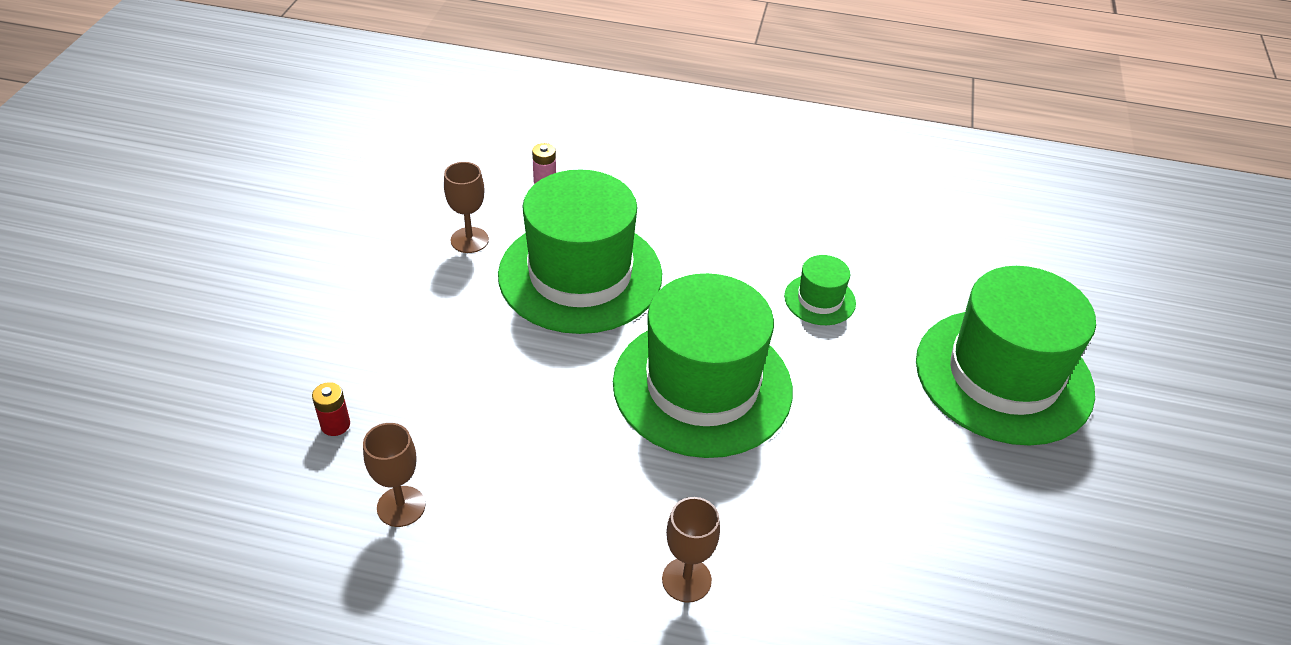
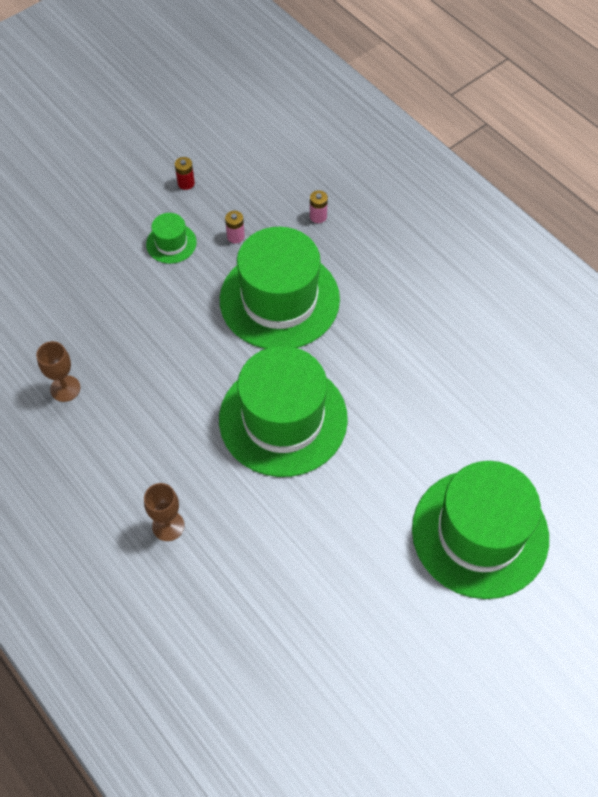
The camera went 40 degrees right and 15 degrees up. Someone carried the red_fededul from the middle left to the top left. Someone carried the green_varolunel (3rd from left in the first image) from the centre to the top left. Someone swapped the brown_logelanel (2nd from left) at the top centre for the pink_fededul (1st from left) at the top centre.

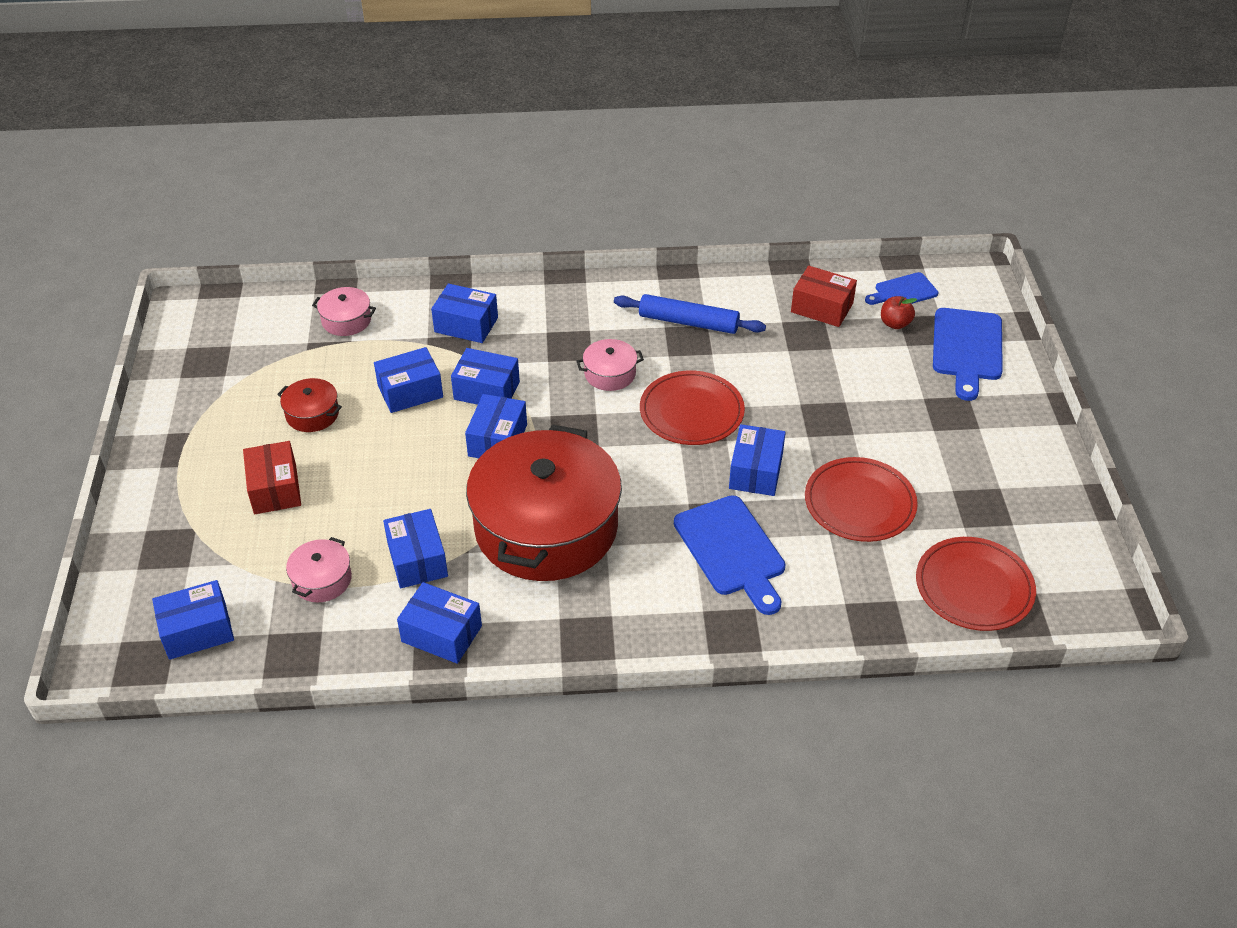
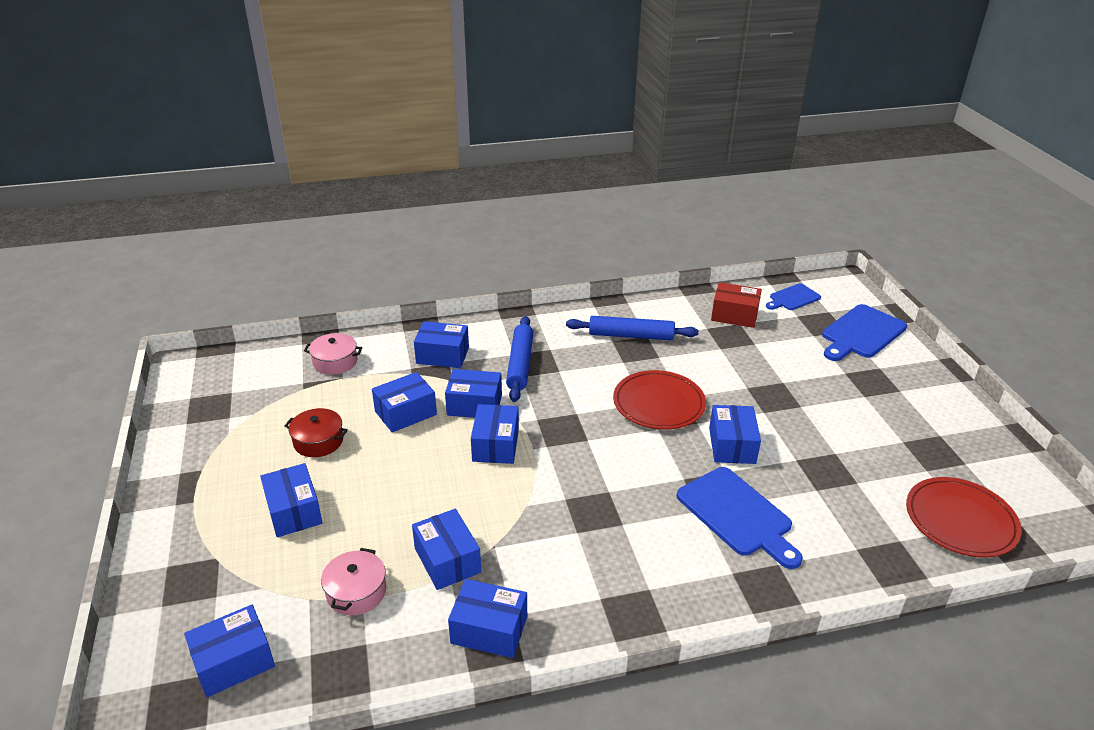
The camera went 10 degrees left and 10 degrees down. Someone took away the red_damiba (2nd from left) at the centre. Someone took away the pink_damiba (3rd from left) at the centre. Someone took away the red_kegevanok (2nd from left) at the middle right. Someone took away the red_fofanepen at the middle right. Someone put down the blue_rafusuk (1st from left) at the centre. Someone repainted the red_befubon (1st from left) at the middle left, which became the blue_befubon (2nd from left) at the bottom left. Someone rotated the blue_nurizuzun (3rd from left) at the middle right by 45 degrees clockwise.

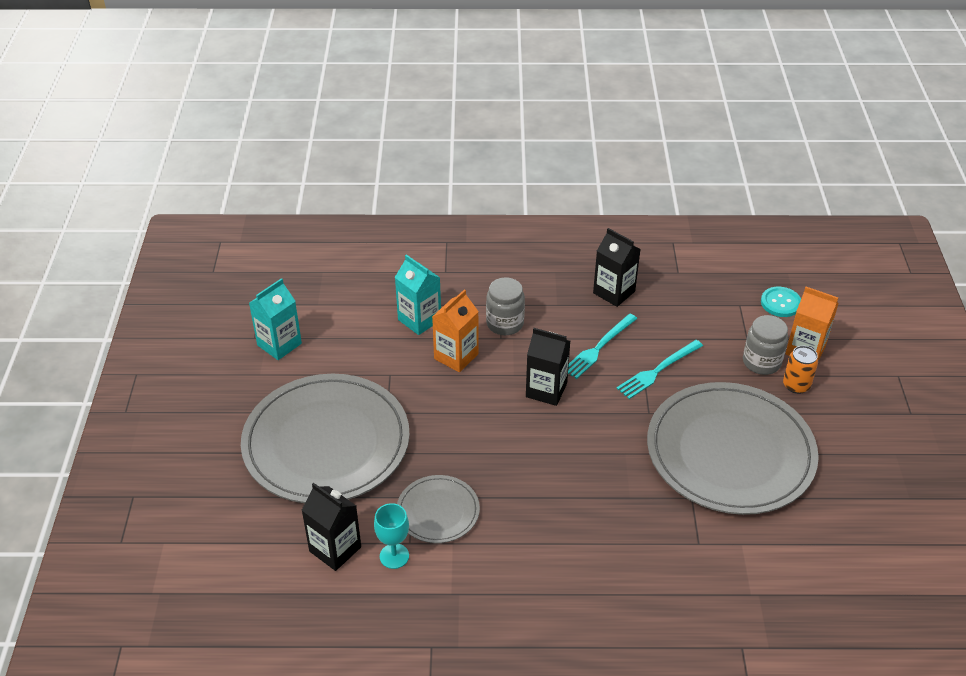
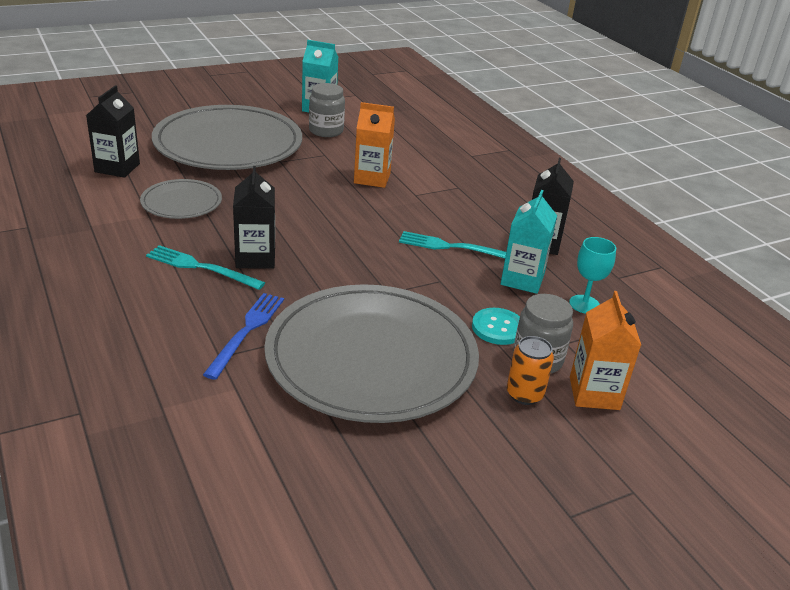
The camera went 60 degrees right and 10 degrees down. Someone put down the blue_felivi at the middle left. Someone carried the turquoise_logelanel from the bottom centre to the middle right. Someone carried the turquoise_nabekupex (2nd from left) from the centre to the middle right. Someone carried the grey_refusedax (1st from left) from the centre to the top centre. Someone carried the black_nabekupex (2nd from left) from the centre to the middle left. Someone carried the turquoise_felivi (2nd from left in the first image) from the middle right to the middle left. Someone carried the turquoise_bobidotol from the middle right to the centre.

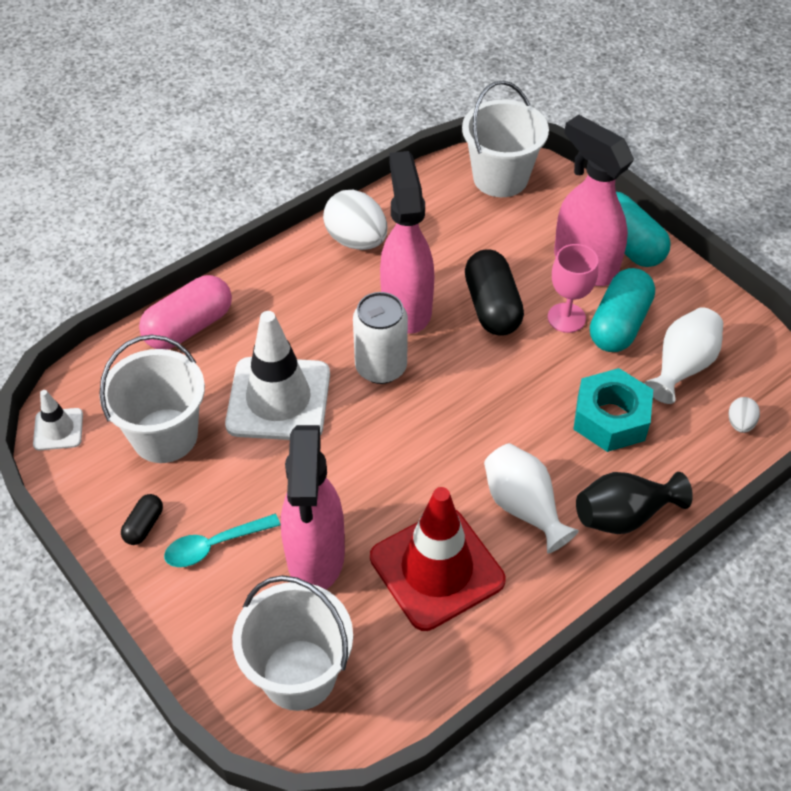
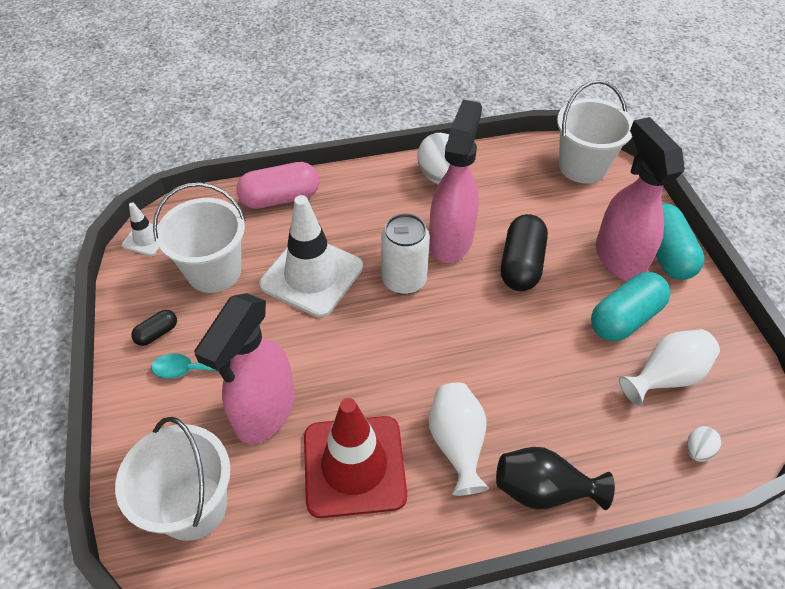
The camera went 25 degrees right and 0 degrees up. Someone took away the pink_logelanel at the middle right. Someone took away the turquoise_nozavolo at the middle right.

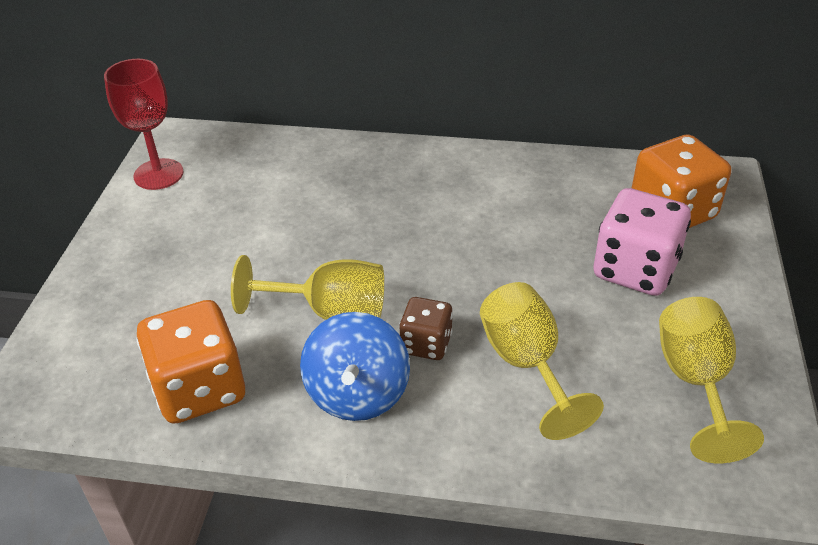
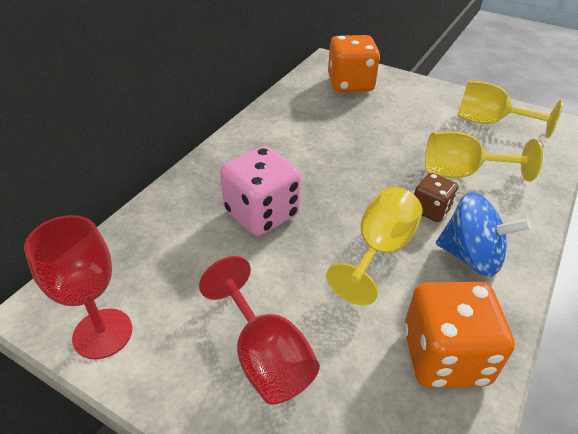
The camera went 70 degrees left and 0 degrees up. Someone put down the red_logelanel (2nd from left) at the bottom centre. Someone carried the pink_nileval from the middle right to the centre.

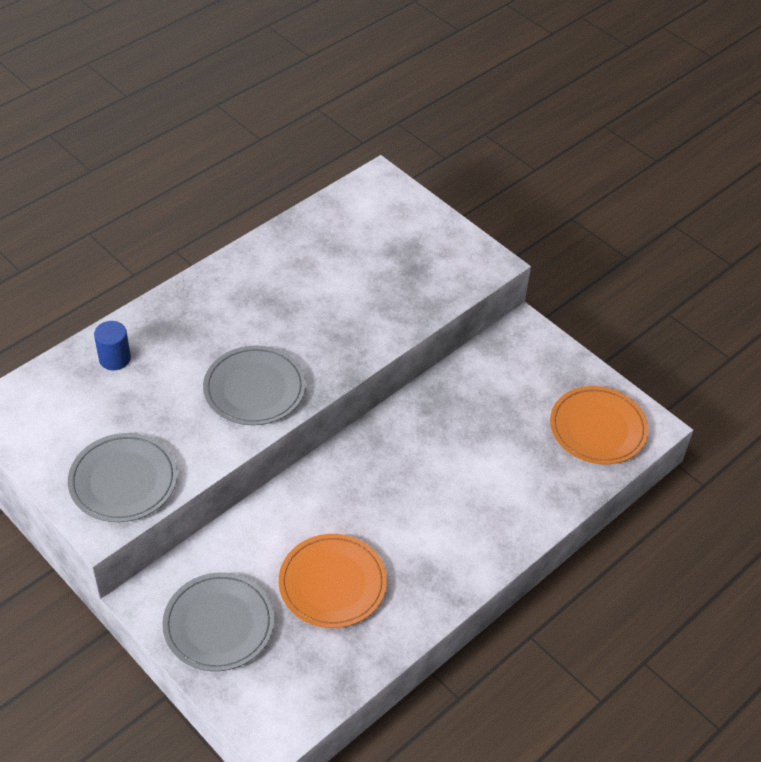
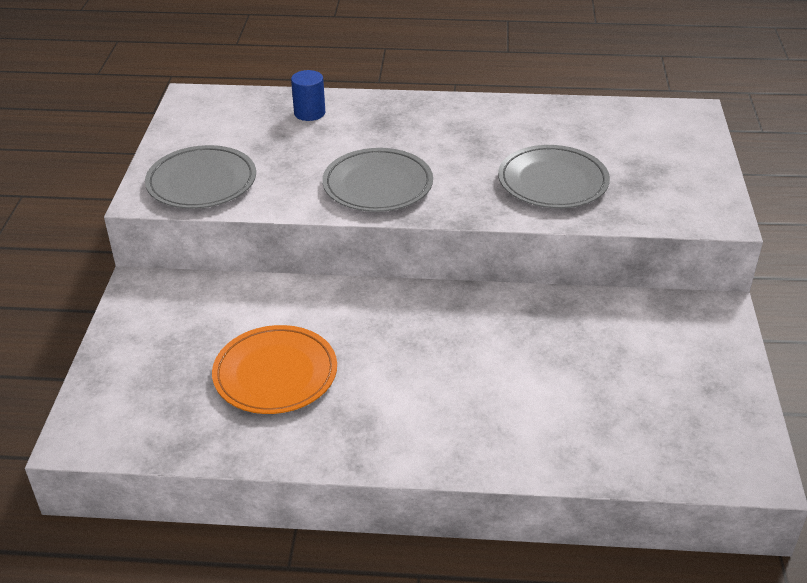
The camera went 50 degrees right and 10 degrees down. Someone took away the orange_kegevanok (2nd from left) at the middle right. Someone carried the grey_kegevanok (2nd from left in the first image) from the bottom left to the top right.

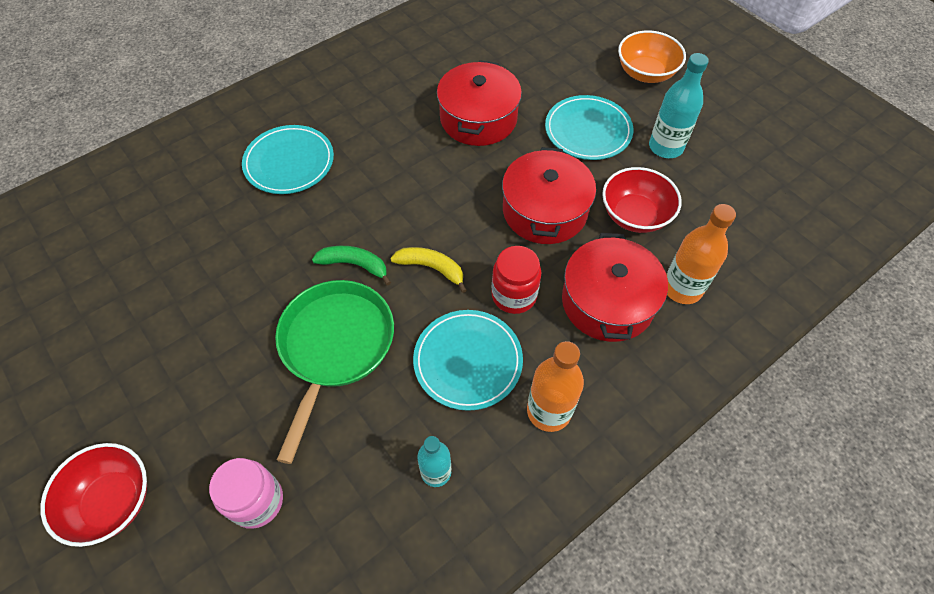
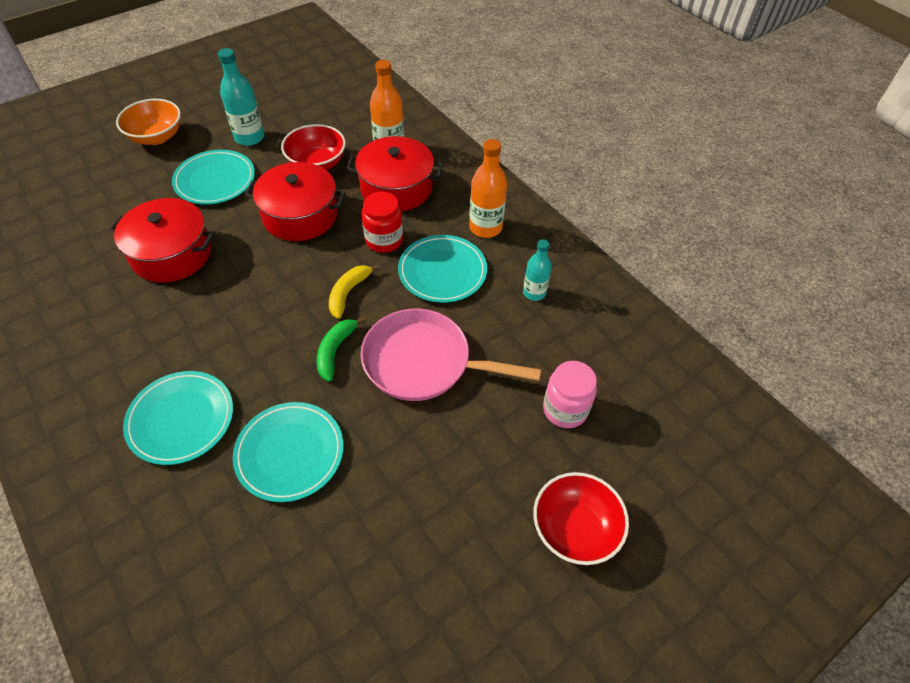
The camera went 90 degrees left and 5 degrees down. Someone put down the turquoise_kegevanok (3rd from left) at the middle left. Someone repainted the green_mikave at the centre, which became the pink_mikave at the centre.

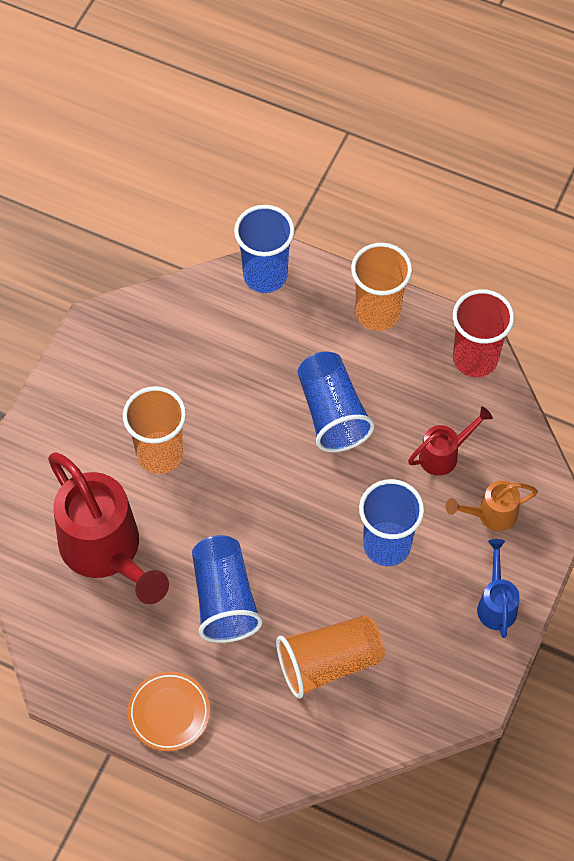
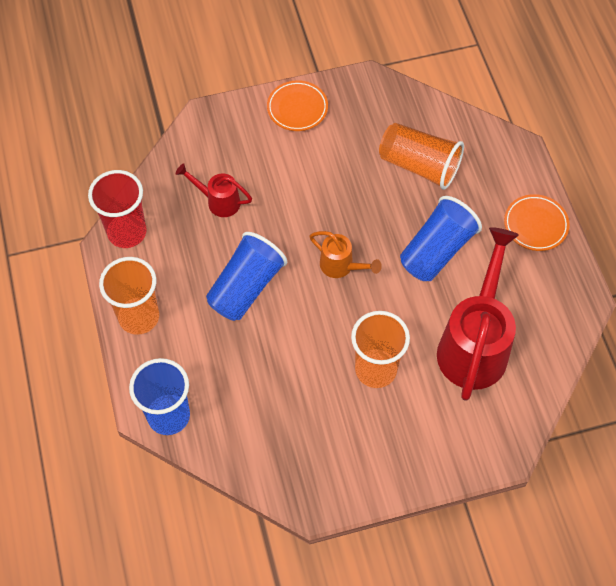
The camera went 130 degrees left and 0 degrees up. Someone took away the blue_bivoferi (4th from left) at the middle right. Someone carried the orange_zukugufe from the middle right to the centre. Someone swapped the blue_zukugufe at the bottom right for the orange_kegevanok (1st from left) at the top centre.

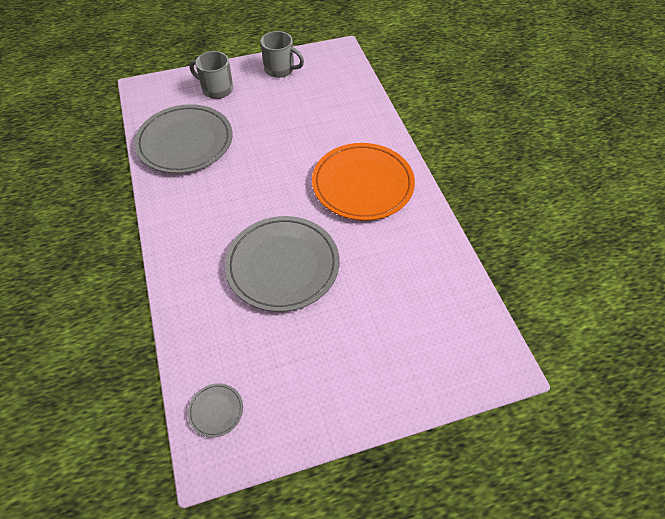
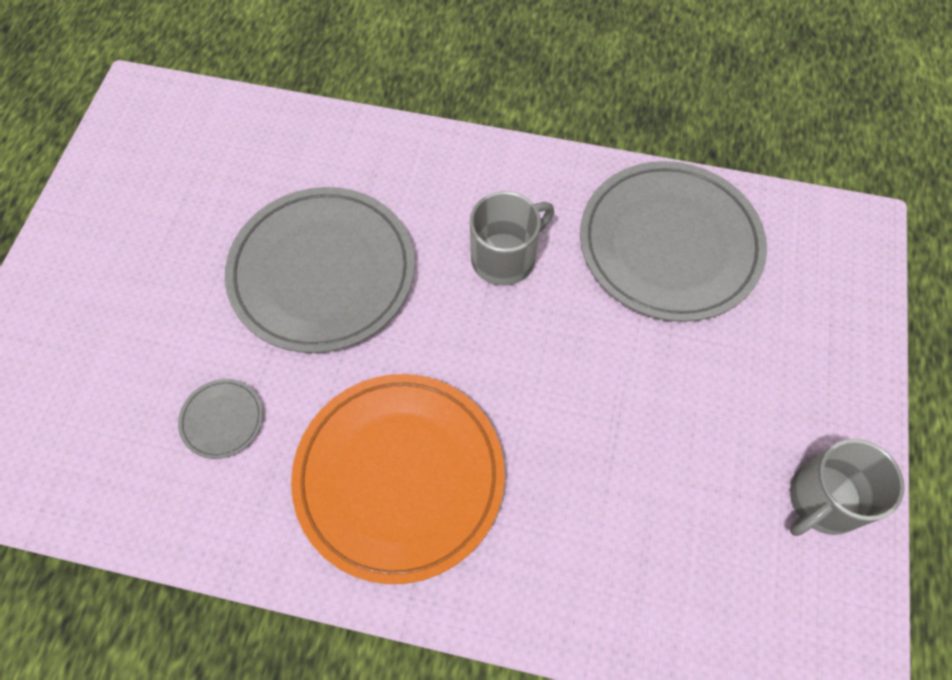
The camera went 120 degrees right and 10 degrees up. Someone carried the grey_kegevanok (2nd from left in the first image) from the bottom left to the middle left. Someone carried the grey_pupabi (1st from left) from the top left to the centre.

